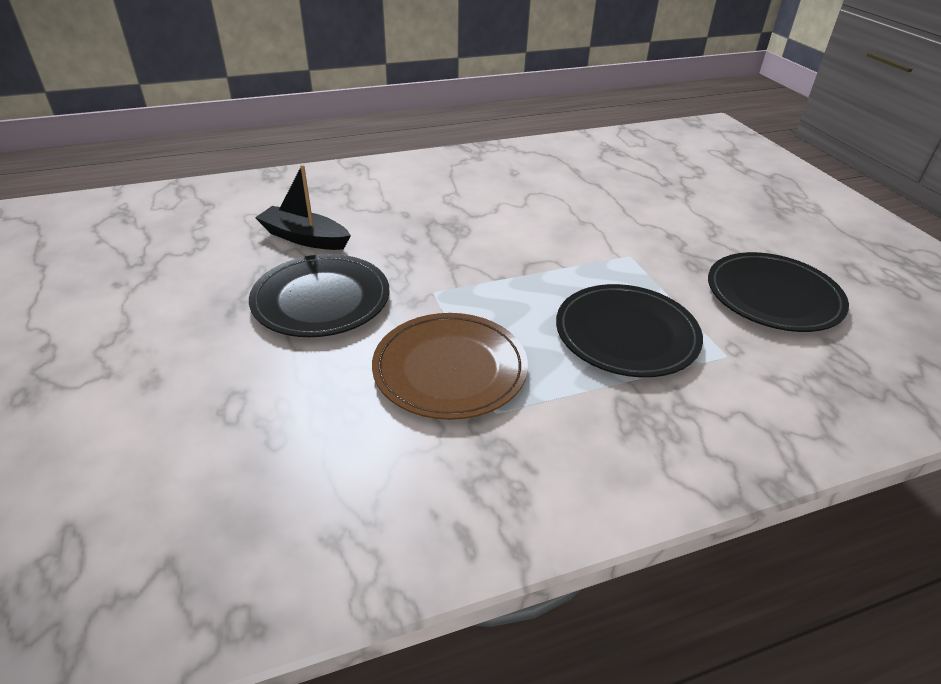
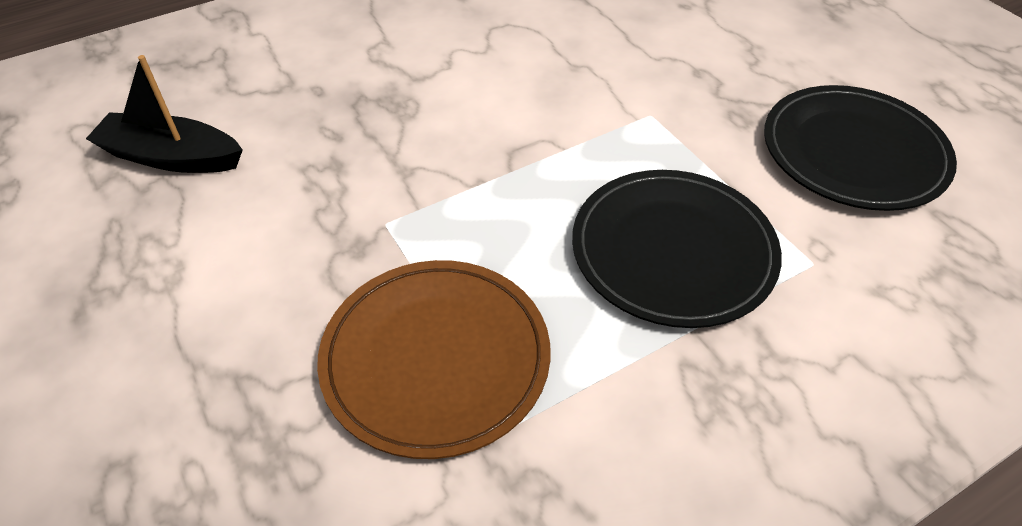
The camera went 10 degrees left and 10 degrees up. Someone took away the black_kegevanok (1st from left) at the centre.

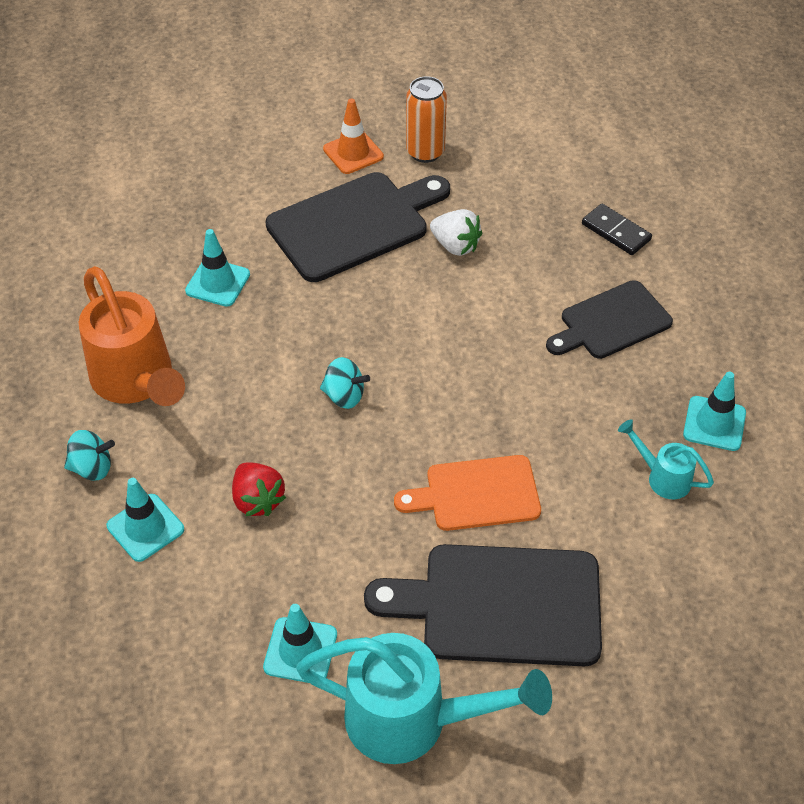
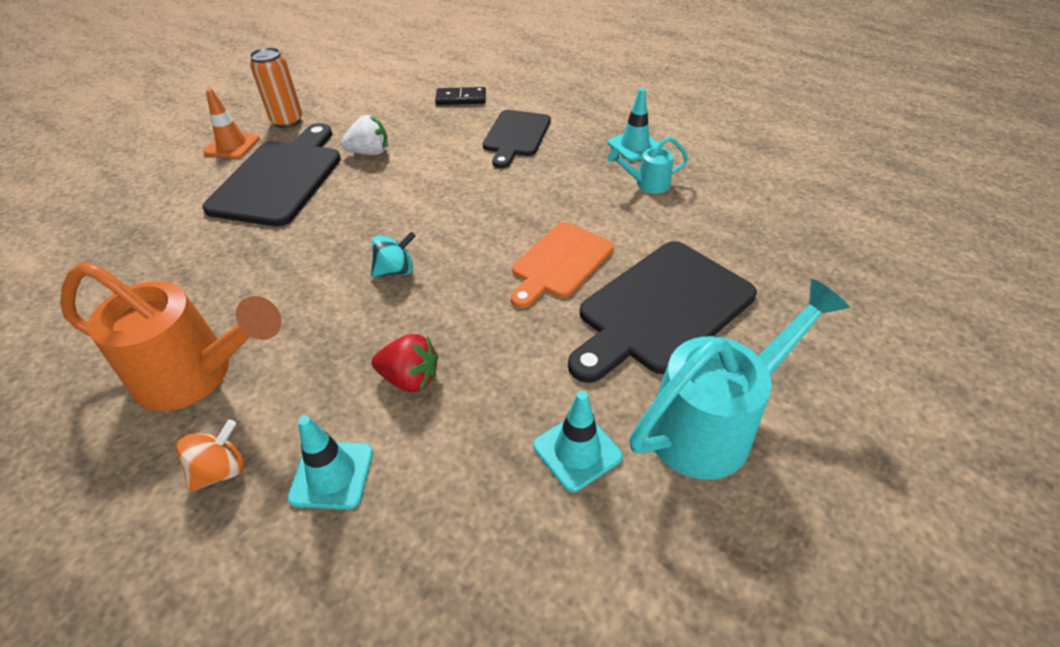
The camera went 45 degrees left and 5 degrees down. Someone took away the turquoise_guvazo (2nd from left) at the middle left. Someone repainted the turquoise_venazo (1st from left) at the middle left, which became the orange_venazo at the bottom left.

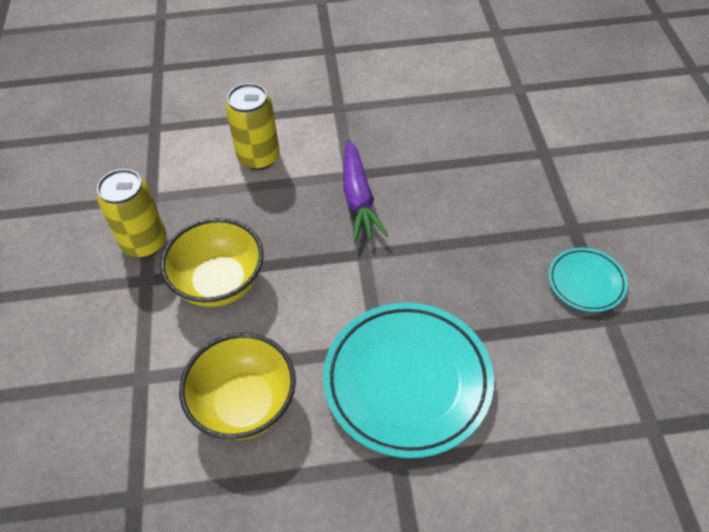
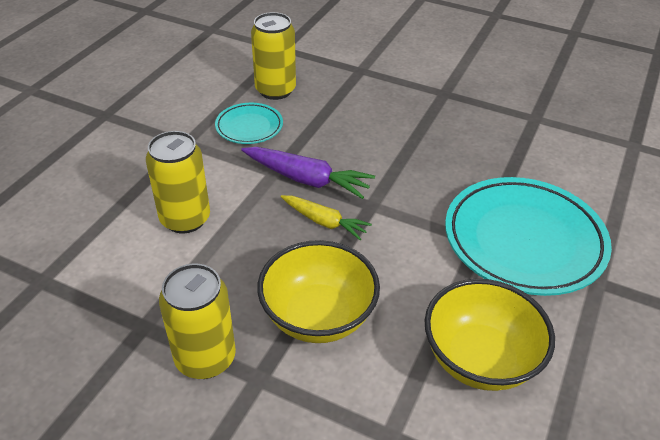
The camera went 60 degrees left and 10 degrees down. Someone put down the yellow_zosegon (3rd from left) at the top centre. Someone put down the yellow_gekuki at the centre. Someone carried the turquoise_kegevanok (2nd from left in the first image) from the middle right to the top centre.

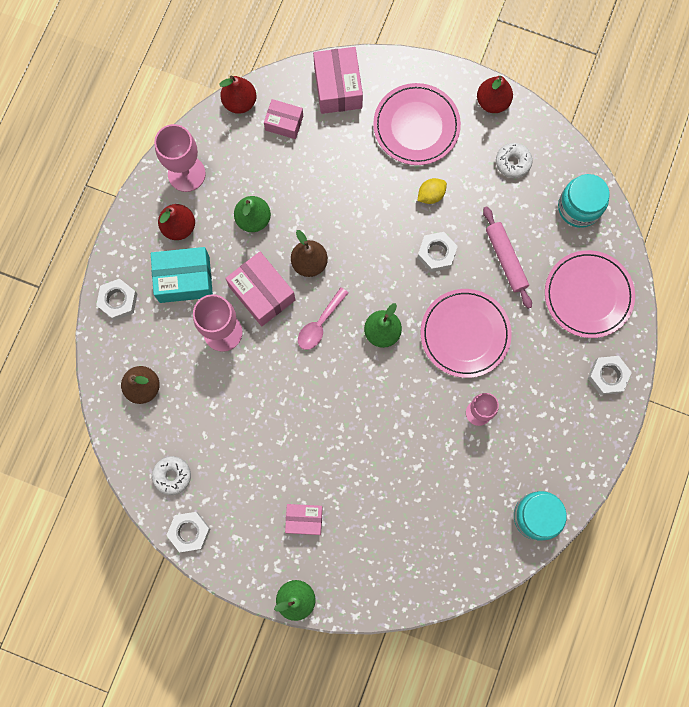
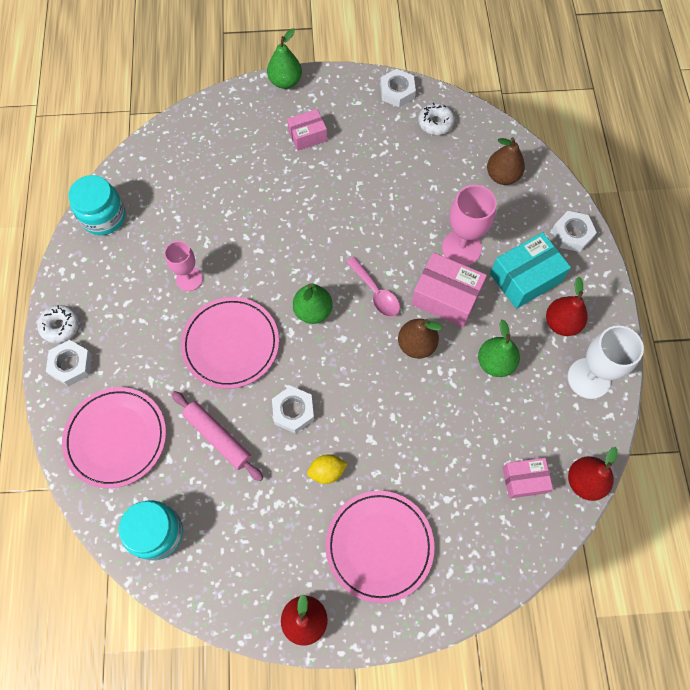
The camera went 155 degrees right and 10 degrees down. Someone took away the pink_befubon (4th from left) at the top centre. Someone carried the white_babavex (2nd from left in the first image) from the top right to the middle left. Someone repainted the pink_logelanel (1st from left) at the top left, which became the white_logelanel at the middle right. Someone rotated the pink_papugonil at the centre by 135 degrees clockwise. Someone rotated the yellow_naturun at the top centre by 45 degrees clockwise.

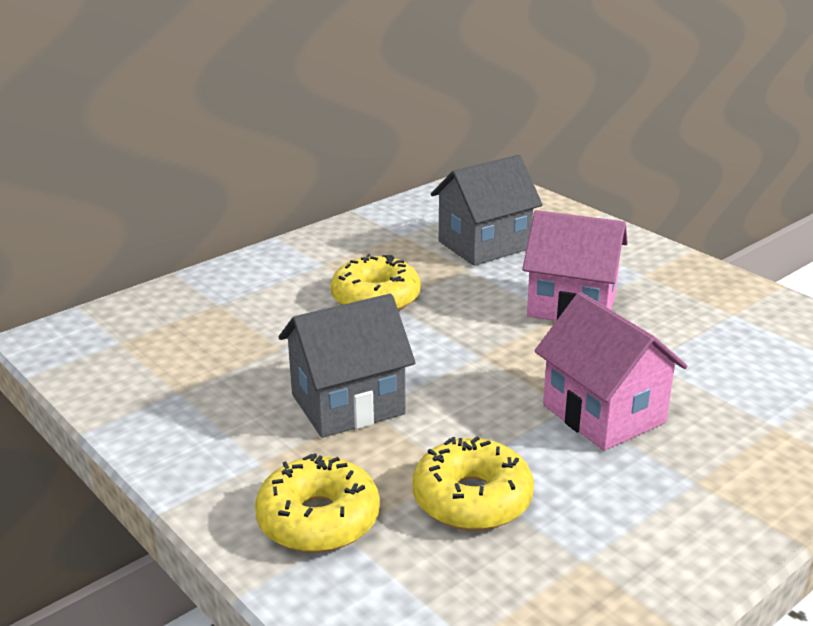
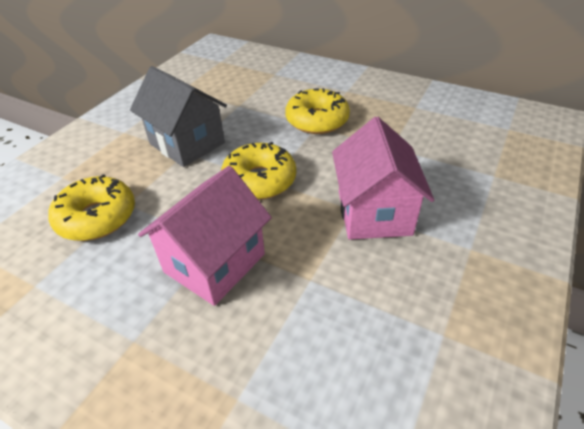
The camera went 70 degrees right and 15 degrees up. Someone took away the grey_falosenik (2nd from left) at the centre. Someone carried the yellow_babavex (1st from left in the first image) from the bottom centre to the centre.

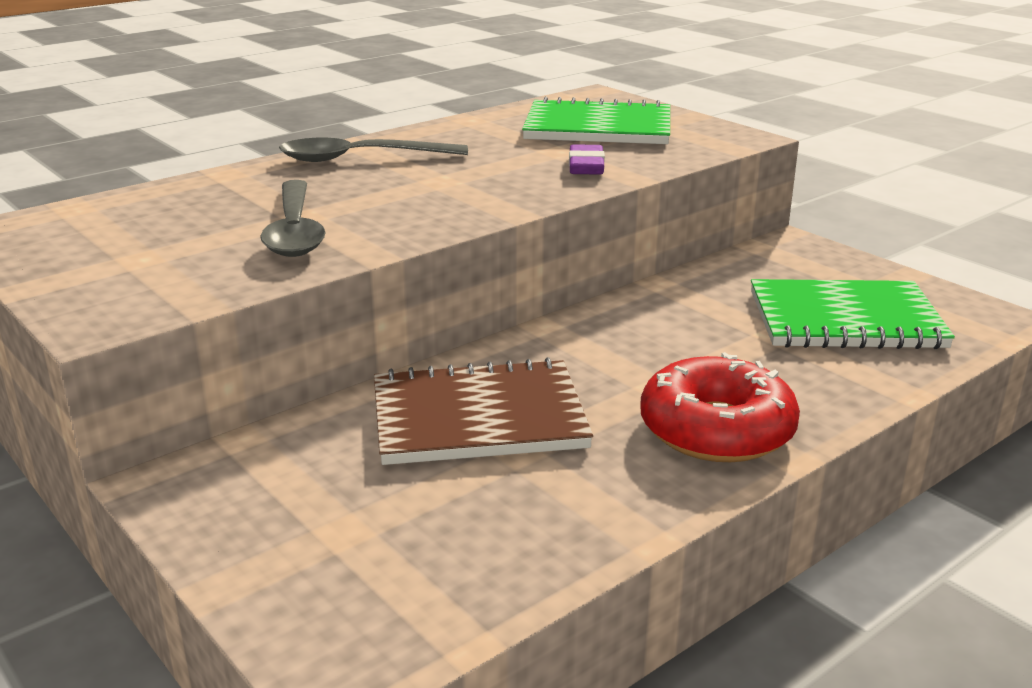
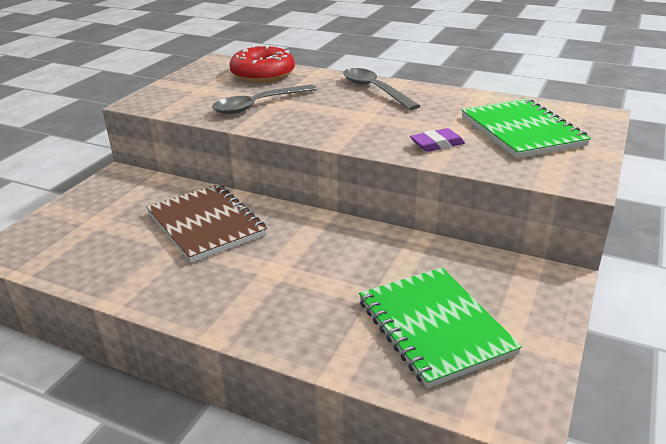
The camera went 65 degrees right and 5 degrees up. Someone carried the red_babavex from the middle right to the top centre.

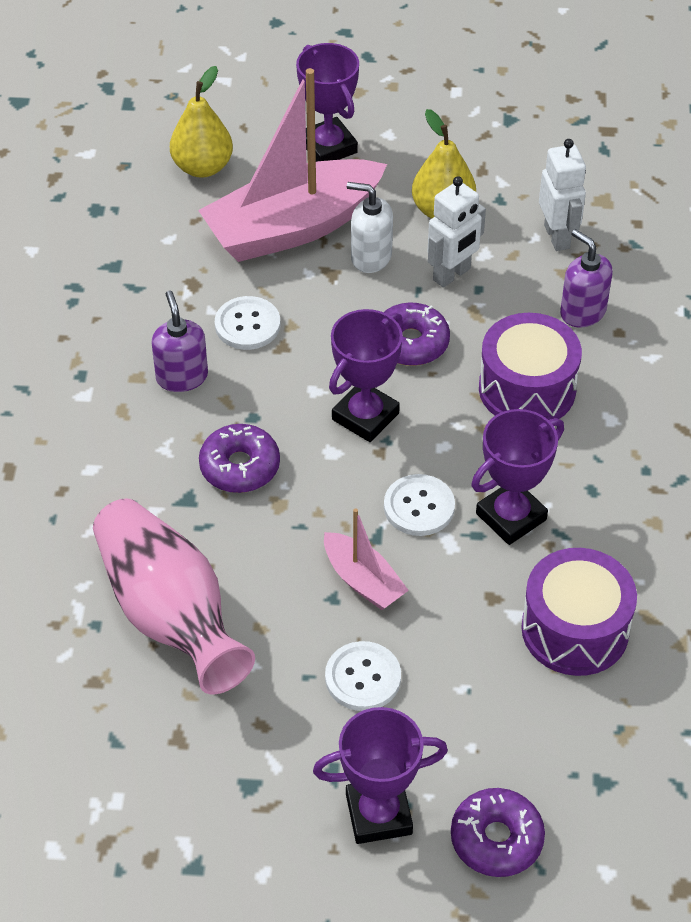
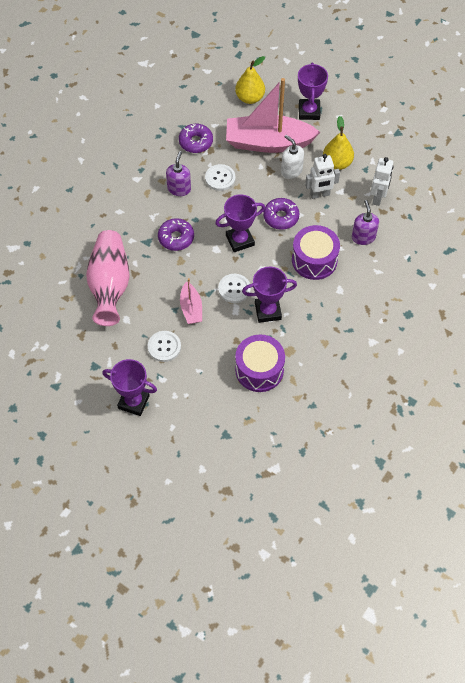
The camera went 30 degrees right and 10 degrees up. Someone carried the purple_babavex (3rd from left in the first image) from the bottom right to the top centre.

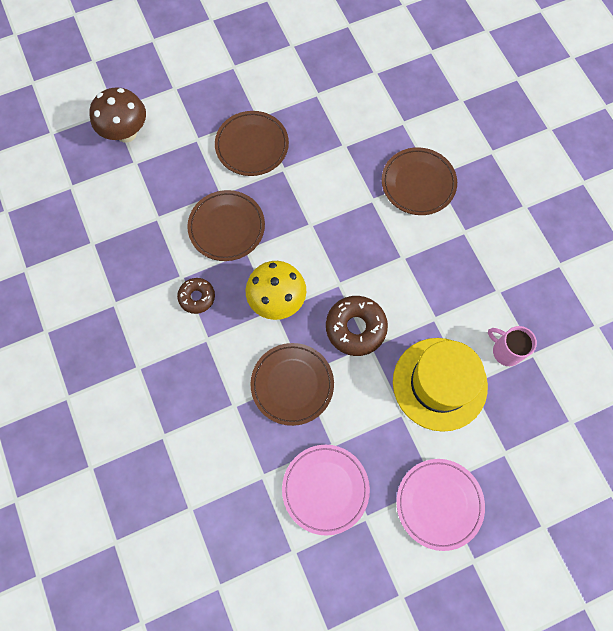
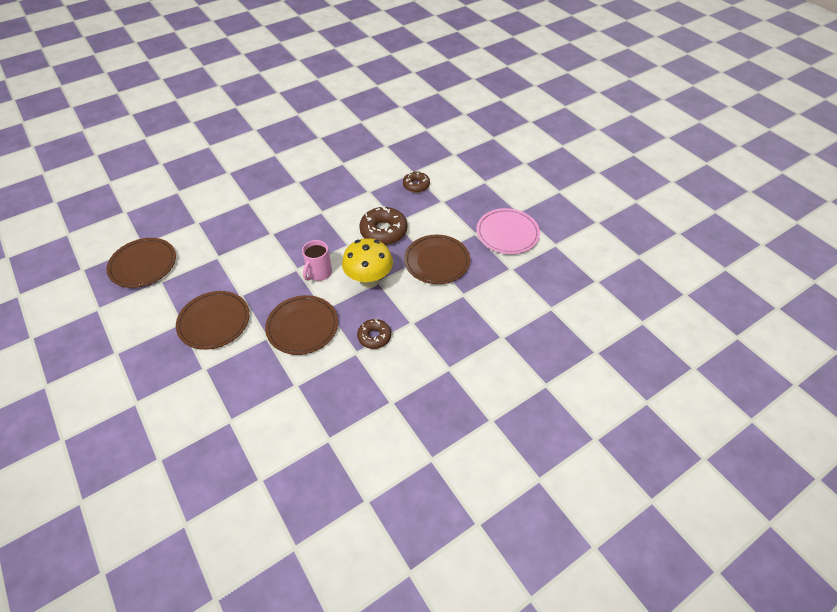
The camera went 100 degrees left and 20 degrees down. Someone took away the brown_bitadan at the top left. Someone took away the pink_kegevanok (2nd from left) at the bottom right. Someone carried the brown_kegevanok (4th from left in the first image) from the top right to the middle left. Someone carried the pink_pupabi from the middle right to the centre. Someone swapped the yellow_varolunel at the middle right for the brown_babavex (3rd from left) at the top centre.

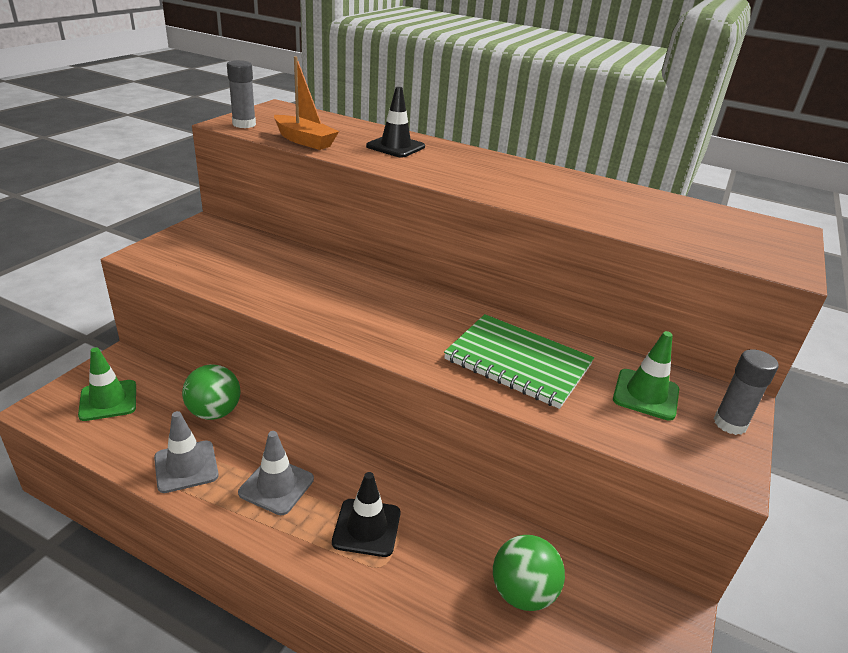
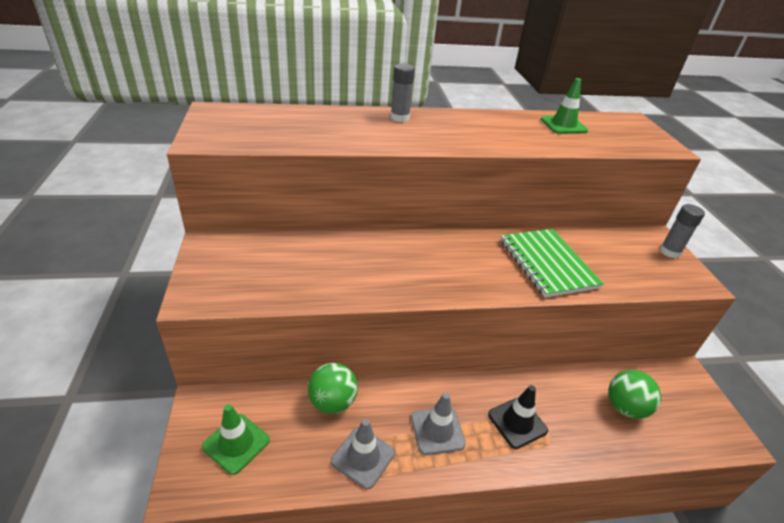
The camera went 35 degrees left and 5 degrees up. Someone took away the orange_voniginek at the top centre. Someone took away the black_guvazo (2nd from left) at the top centre. Someone carried the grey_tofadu (1st from left) from the top left to the top centre. Someone carried the green_guvazo (2nd from left) from the middle right to the top right. Someone rotated the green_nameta at the centre by 75 degrees clockwise.

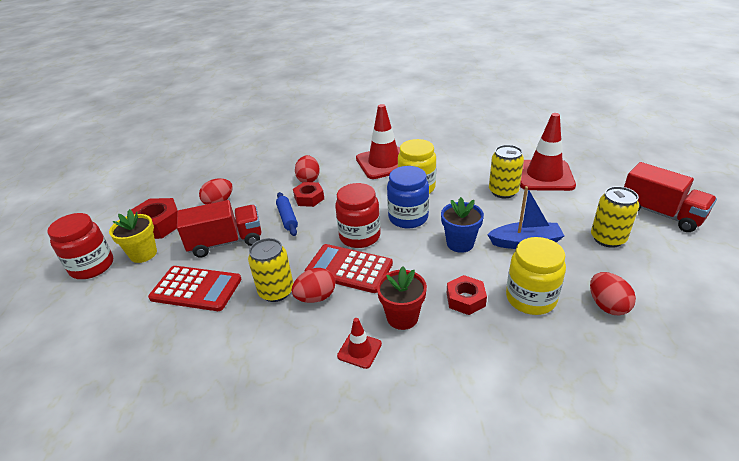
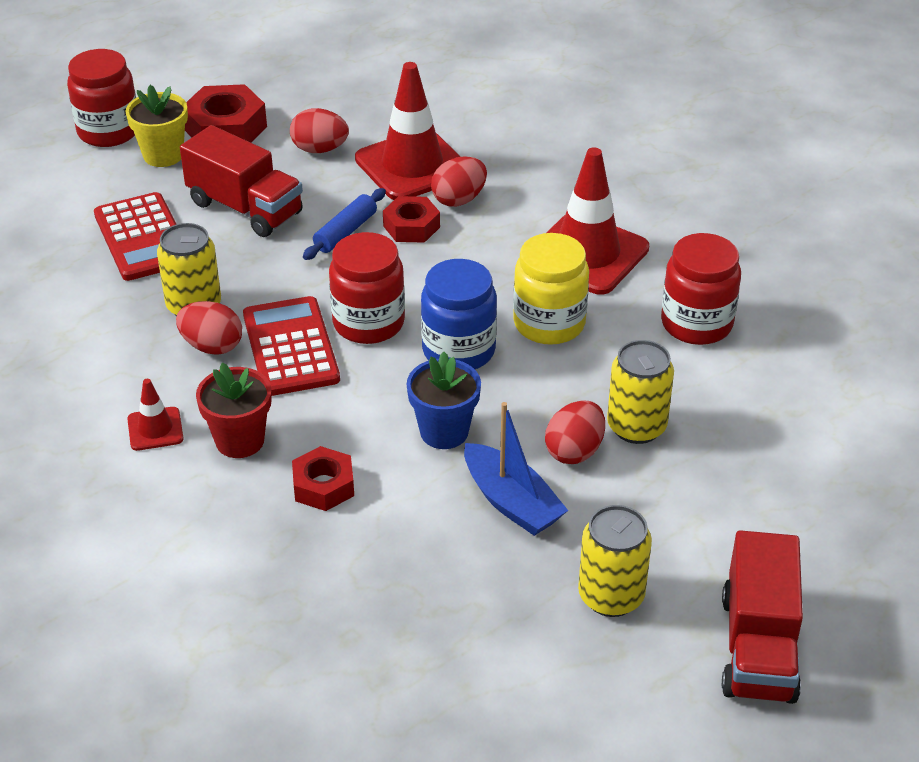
The camera went 50 degrees right and 5 degrees up. Someone took away the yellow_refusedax (2nd from left) at the middle right. Someone put down the red_refusedax (3rd from left) at the middle right. Someone carried the red_guvazo (3rd from left in the first image) from the top right to the top centre. Someone carried the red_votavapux (4th from left) from the middle right to the centre.

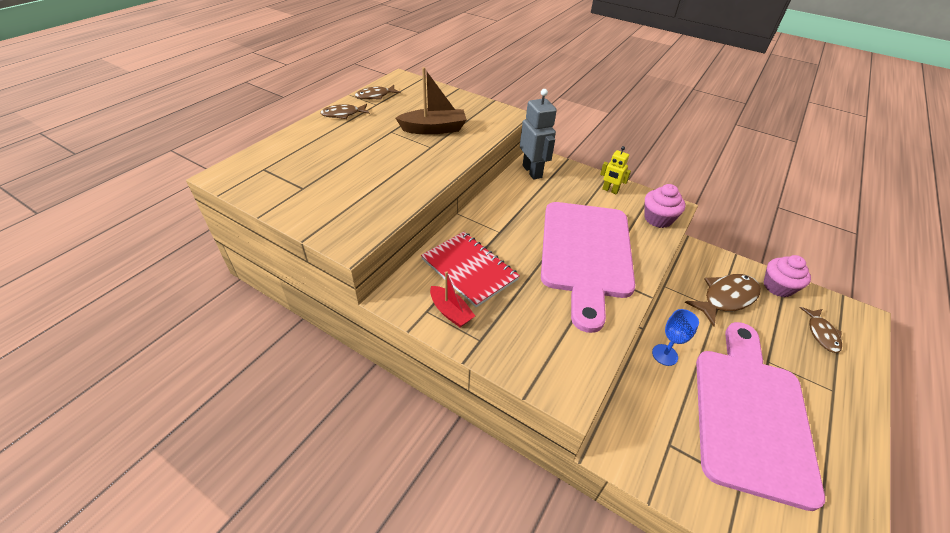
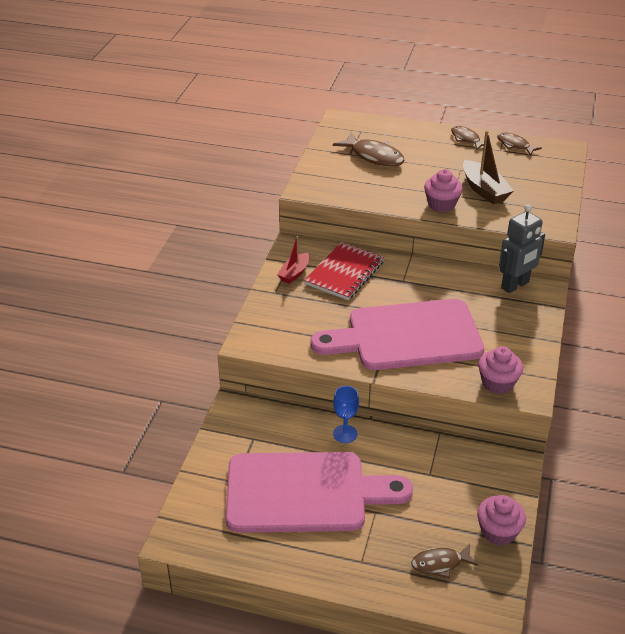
The camera went 75 degrees right and 5 degrees down. Someone took away the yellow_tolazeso at the top centre. Someone put down the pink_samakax (1st from left) at the top right. Someone carried the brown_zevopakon (3rd from left in the first image) from the middle right to the top centre.

